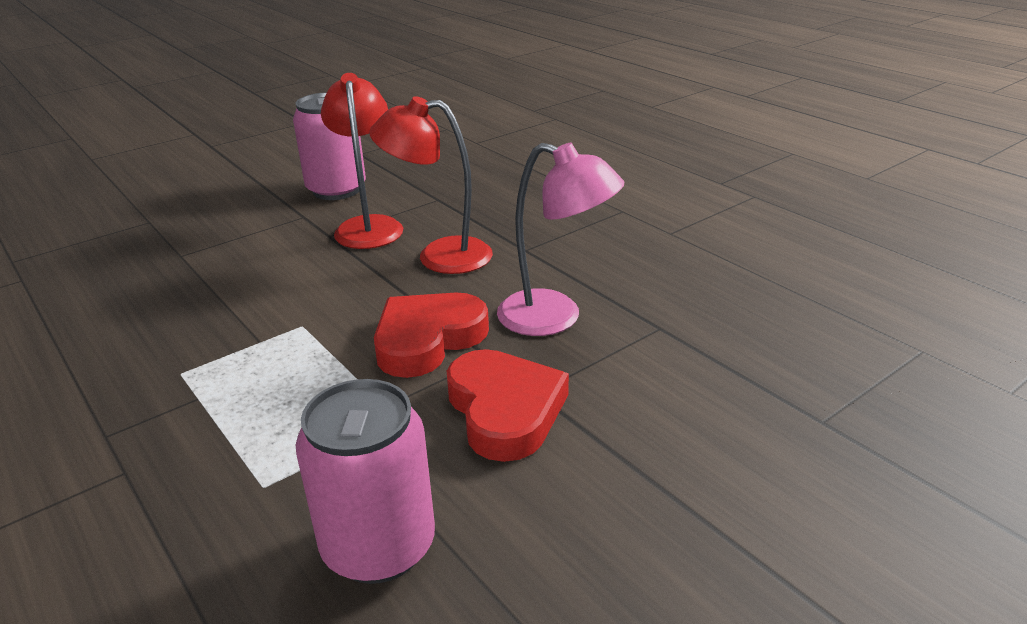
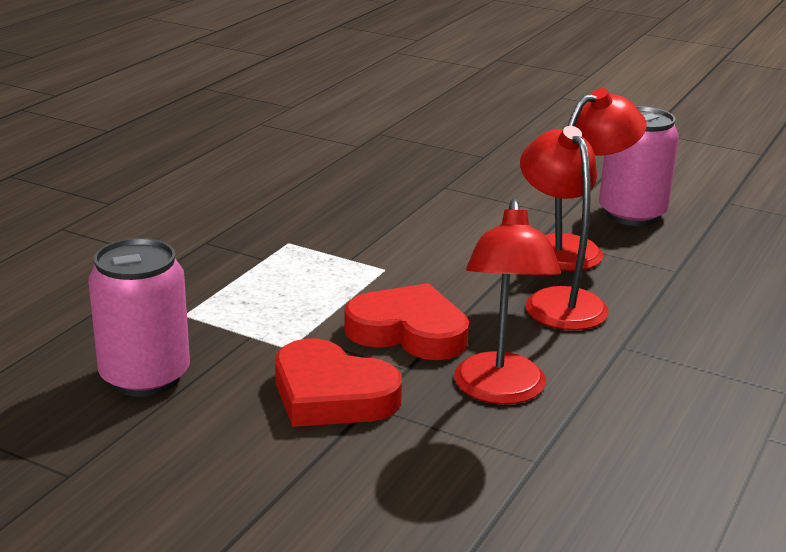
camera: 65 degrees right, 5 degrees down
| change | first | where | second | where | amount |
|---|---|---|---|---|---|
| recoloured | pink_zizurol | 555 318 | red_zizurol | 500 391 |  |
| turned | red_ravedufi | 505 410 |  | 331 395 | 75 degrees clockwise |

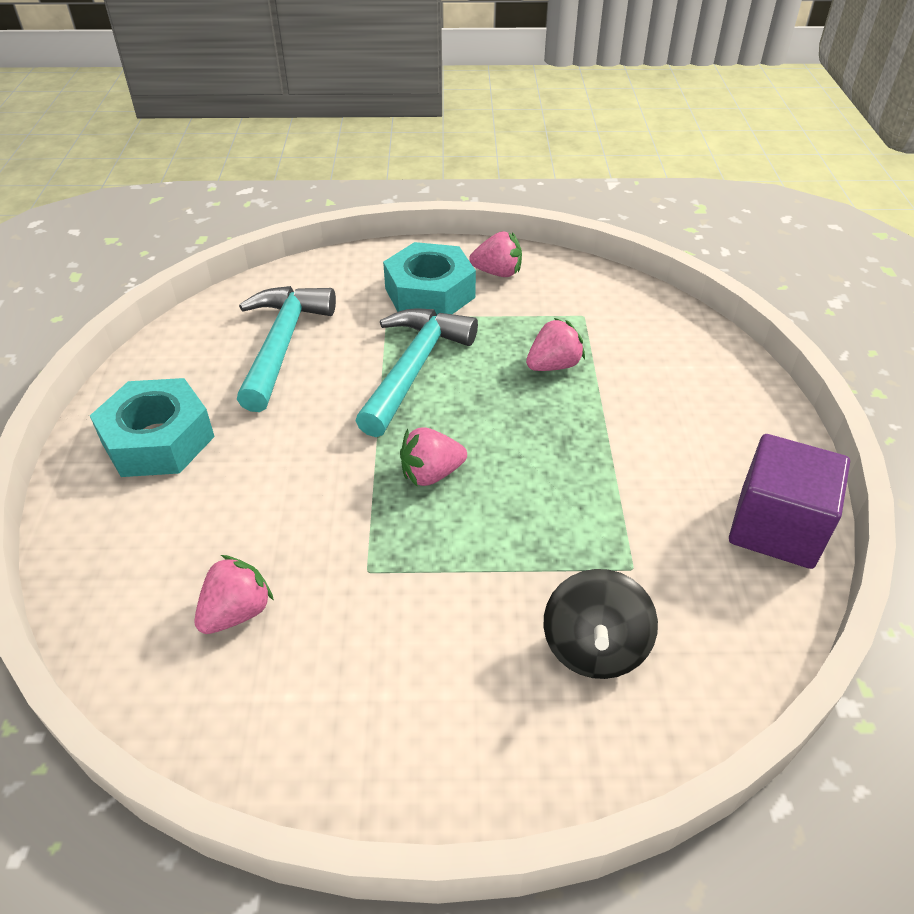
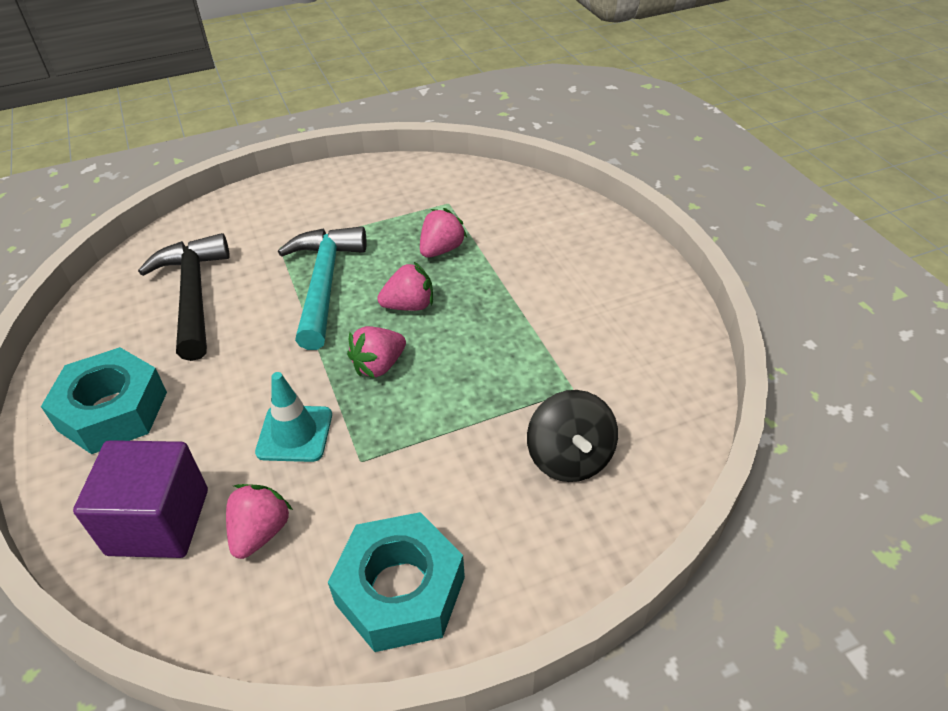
camera: 20 degrees left, 0 degrees up
| change | first | where | second | where | amount |
|---|---|---|---|---|---|
| added |  |  | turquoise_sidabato | 294 433 |  |
| moved | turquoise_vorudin | 430 293 |  | 400 590 |  |
| moved | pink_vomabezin | 497 273 |  | 409 306 |  |
| moved | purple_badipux | 776 527 |  | 158 522 |  |
| recoloured | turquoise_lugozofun | 282 344 | black_lugozofun | 193 295 |  |

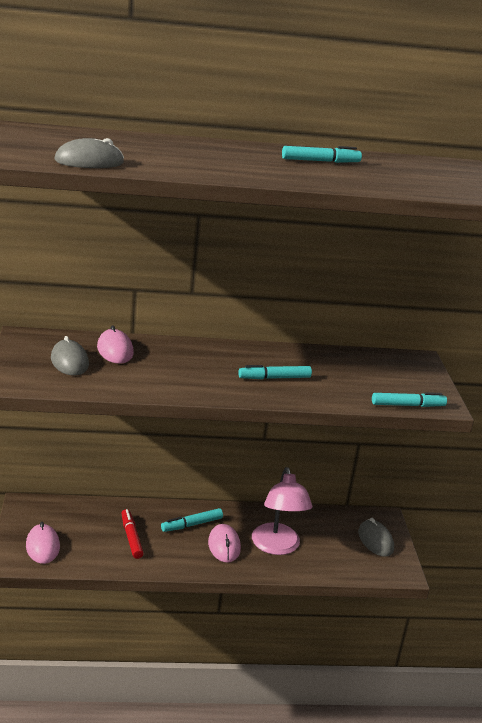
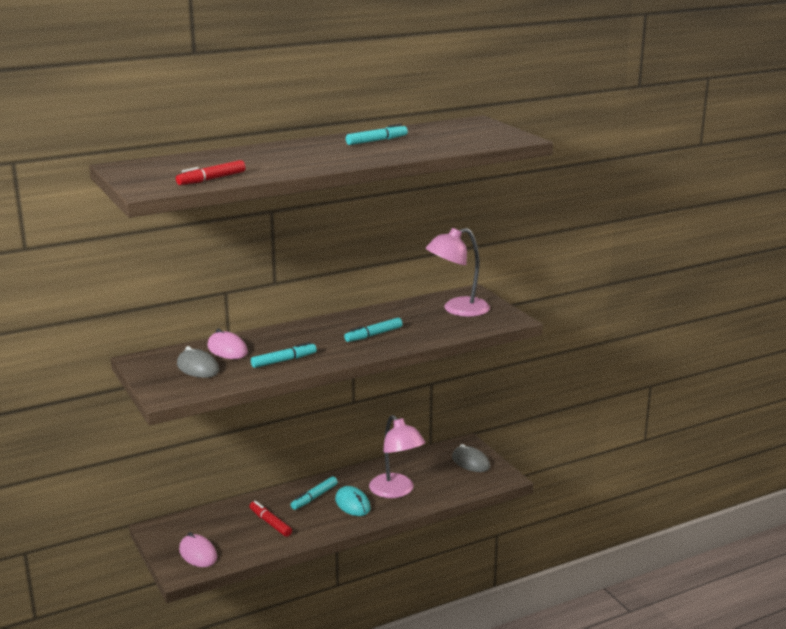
camera: 20 degrees left, 5 degrees down
| change | first | where | second | where | amount |
|---|---|---|---|---|---|
| added |  |  | pink_zizurol | 457 309 |  |
| moved | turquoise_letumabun | 408 405 |  | 284 361 |  |
| replaced | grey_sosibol | 89 161 | red_letumabun | 211 179 |  |
| recoloured | pink_sosibol | 224 545 | turquoise_sosibol | 352 504 |  |

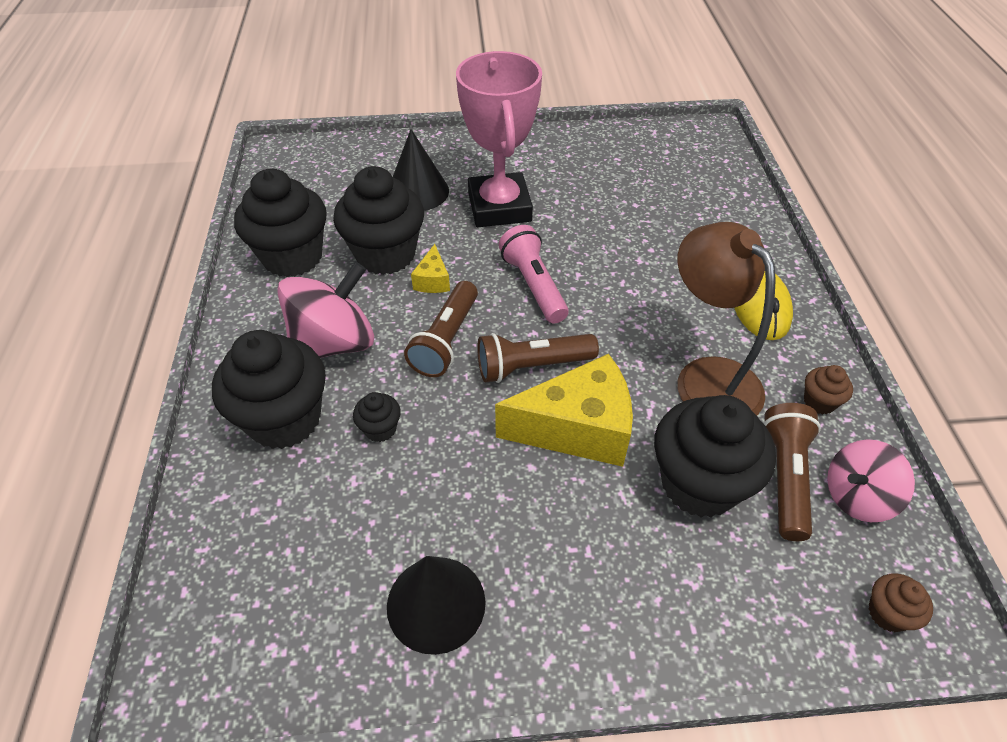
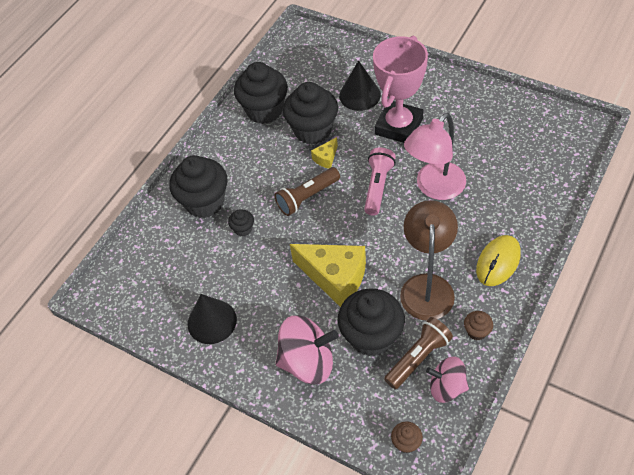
camera: 40 degrees right, 5 degrees up
| change | first | where | second | where | amount |
|---|---|---|---|---|---|
| removed | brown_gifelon | 532 366 |  |  |  |
| added |  |  | pink_zizurol | 434 188 |  |
| moved | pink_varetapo | 334 343 |  | 307 362 |  |

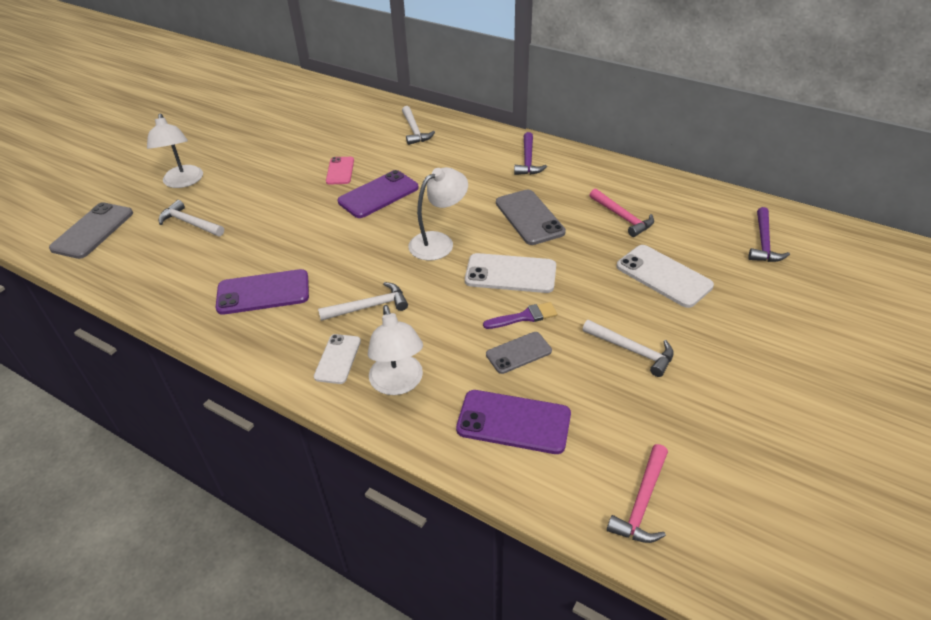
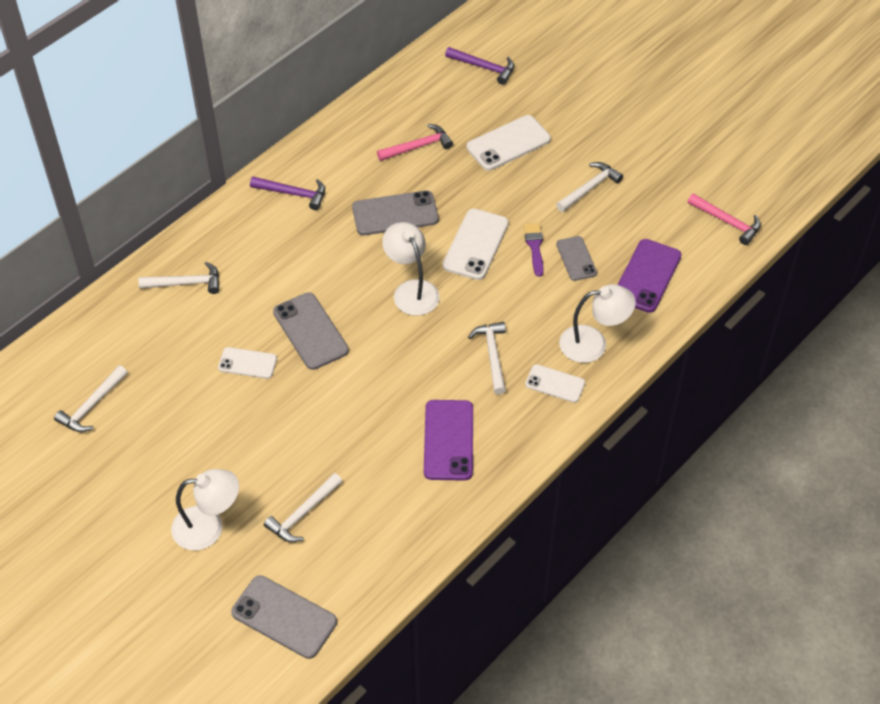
camera: 80 degrees left, 10 degrees up
| change | first | where | second | where | amount |
|---|---|---|---|---|---|
| added |  |  | white_lugozofun | 92 406 |  |
| recoloured | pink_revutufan | 340 171 | white_revutufan | 247 363 |  |
| recoloured | purple_revutufan | 378 195 | grey_revutufan | 310 331 |  |

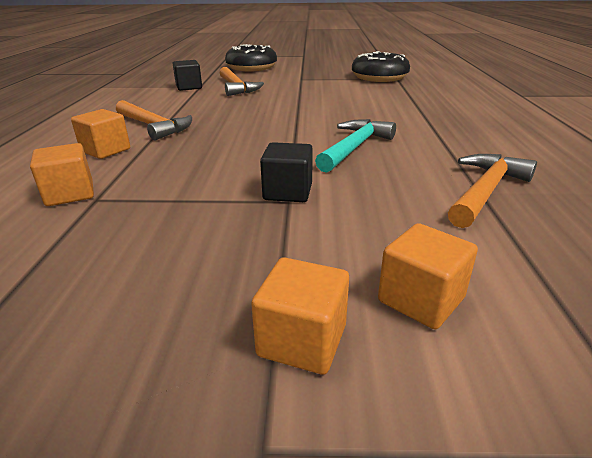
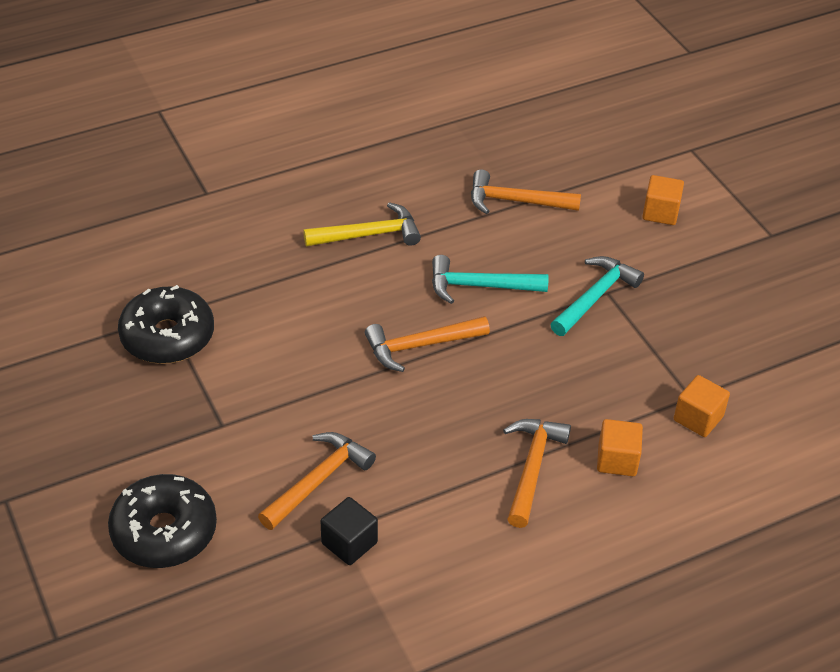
camera: 120 degrees left, 15 degrees up
| change | first | where | second | where | amount |
|---|---|---|---|---|---|
| removed | orange_badipux | 302 340 |  |  |  |
| added |  |  | yellow_lugozofun | 369 234 |  |
| added |  |  | orange_lugozofun | 420 346 |  |
| replaced | black_badipux | 288 192 | turquoise_lugozofun | 595 297 |  |

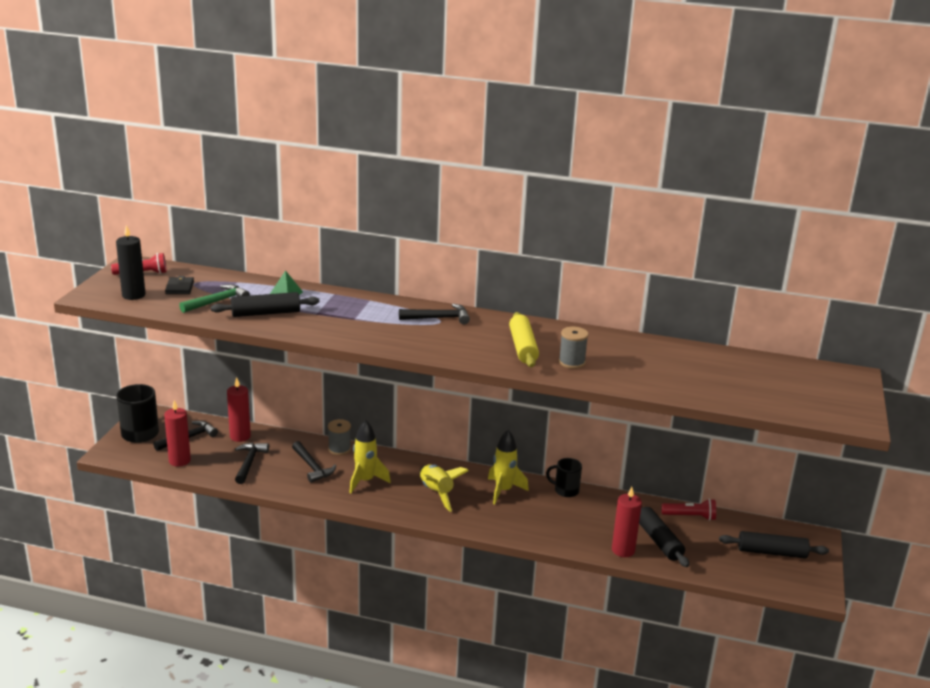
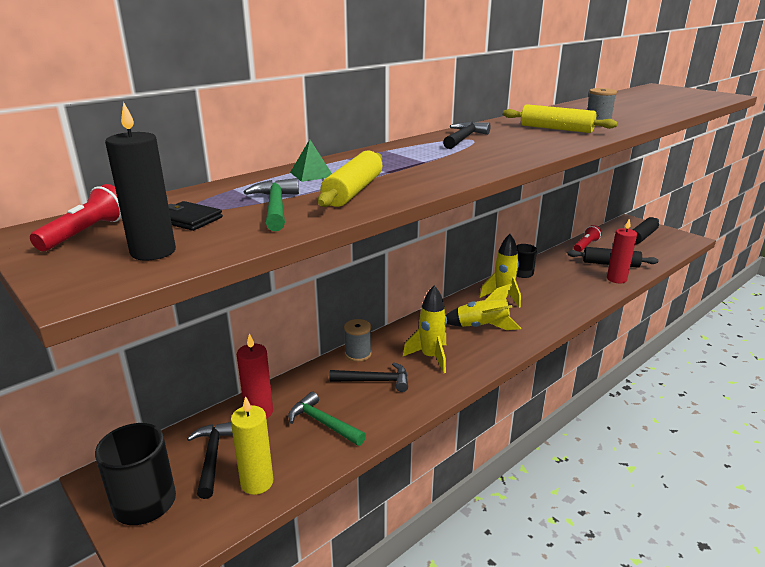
camera: 55 degrees left, 0 degrees up
| change | first | where | second | where | amount |
|---|---|---|---|---|---|
| recoloured | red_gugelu | 179 461 | yellow_gugelu | 257 482 |  |
| recoloured | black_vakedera | 266 313 | yellow_vakedera | 353 191 |  |
| recoloured | black_lugozofun | 249 463 | green_lugozofun | 323 423 |  |

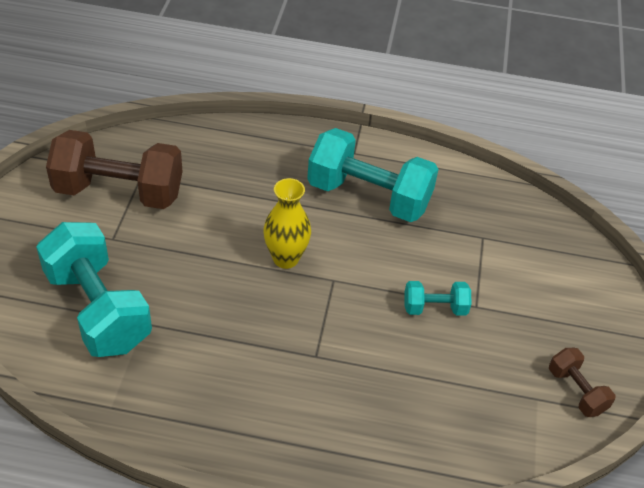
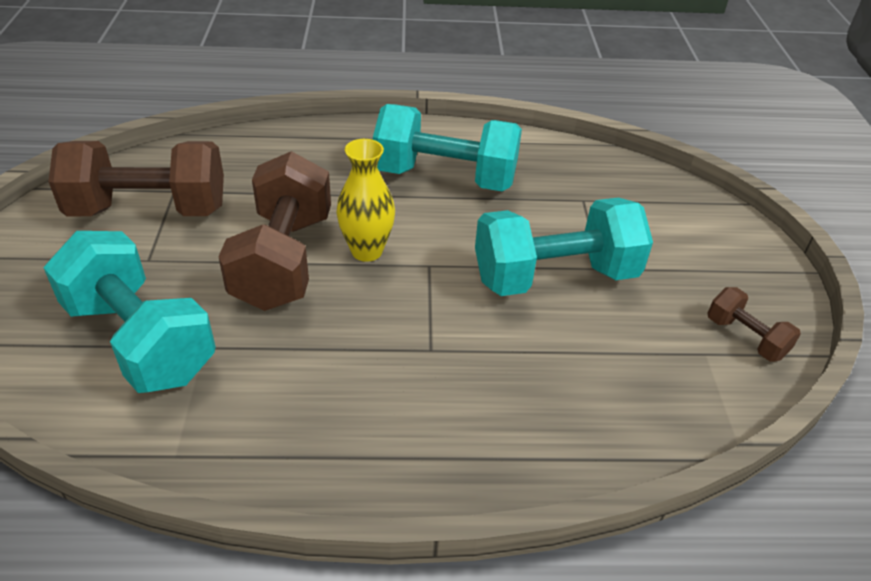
camera: 10 degrees left, 5 degrees down
| change | first | where | second | where | amount |
|---|---|---|---|---|---|
| added |  |  | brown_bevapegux | 283 260 |  |
| resized | turquoise_bevapegux | 434 308 |  | 555 277 | x2.08 |

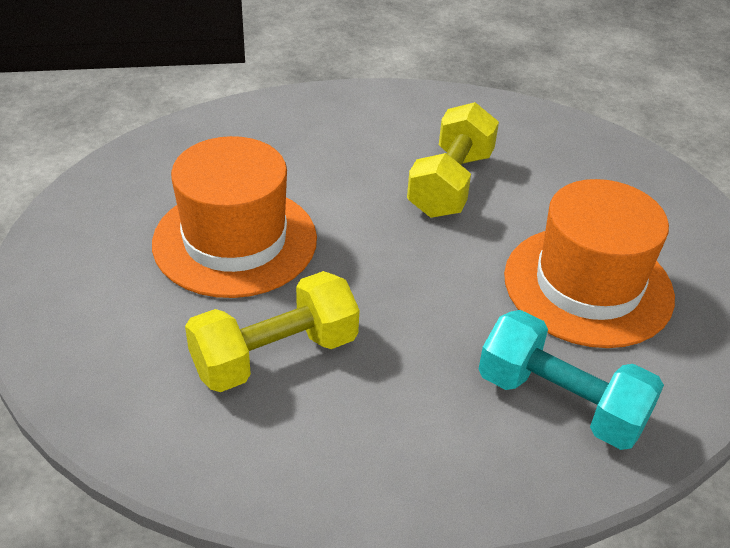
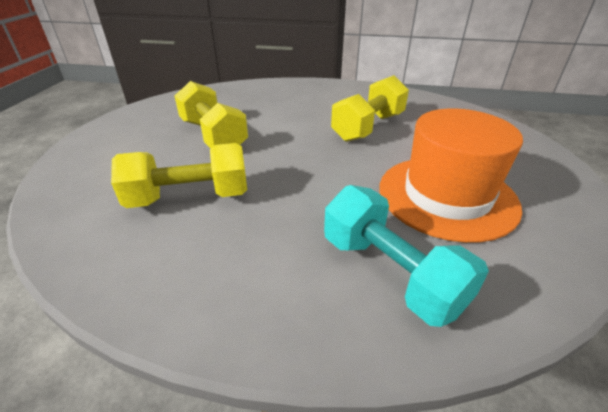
camera: 20 degrees right, 5 degrees down
| change | first | where | second | where | amount |
|---|---|---|---|---|---|
| replaced | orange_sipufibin | 235 240 | yellow_bevapegux | 213 136 |  |

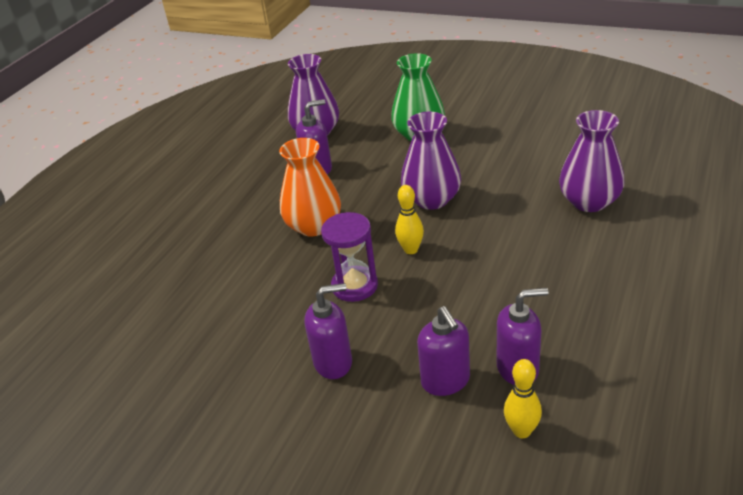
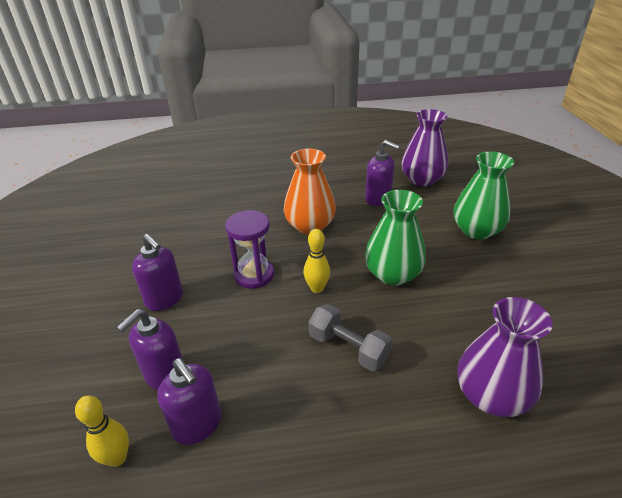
camera: 55 degrees right, 0 degrees up
| change | first | where | second | where | amount |
|---|---|---|---|---|---|
| added |  |  | grey_bevapegux | 348 348 |  |
| recoloured | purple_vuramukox | 432 199 | green_vuramukox | 392 274 |  |

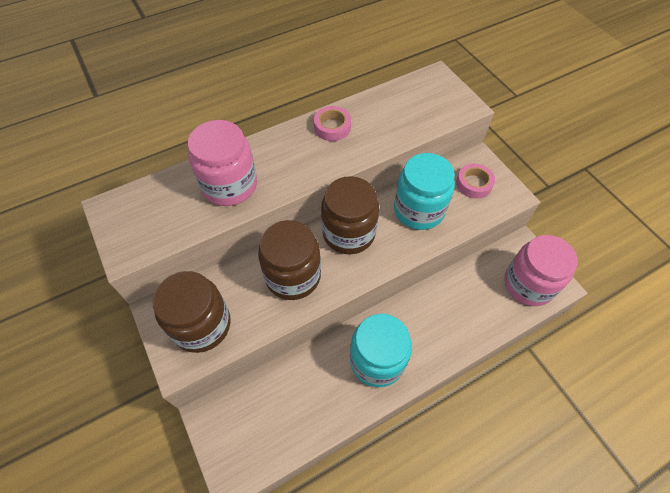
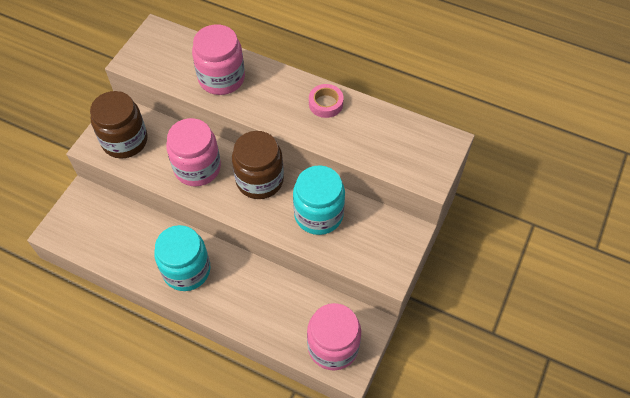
camera: 55 degrees right, 0 degrees up
| change | first | where | second | where | amount |
|---|---|---|---|---|---|
| removed | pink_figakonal | 474 184 |  |  |  |
| recoloured | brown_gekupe | 293 276 | pink_gekupe | 197 168 |  |

